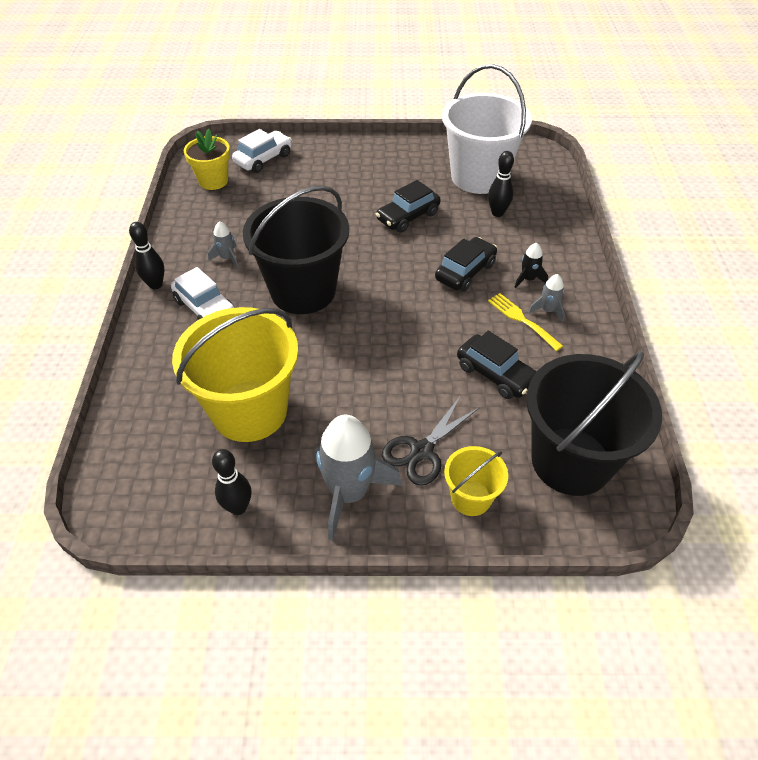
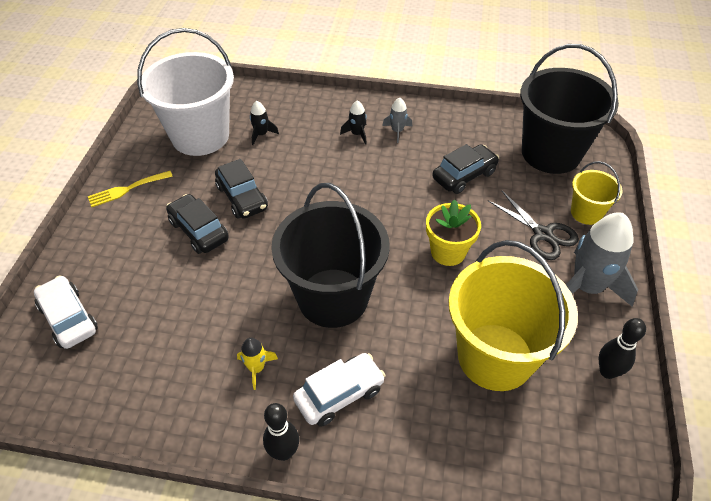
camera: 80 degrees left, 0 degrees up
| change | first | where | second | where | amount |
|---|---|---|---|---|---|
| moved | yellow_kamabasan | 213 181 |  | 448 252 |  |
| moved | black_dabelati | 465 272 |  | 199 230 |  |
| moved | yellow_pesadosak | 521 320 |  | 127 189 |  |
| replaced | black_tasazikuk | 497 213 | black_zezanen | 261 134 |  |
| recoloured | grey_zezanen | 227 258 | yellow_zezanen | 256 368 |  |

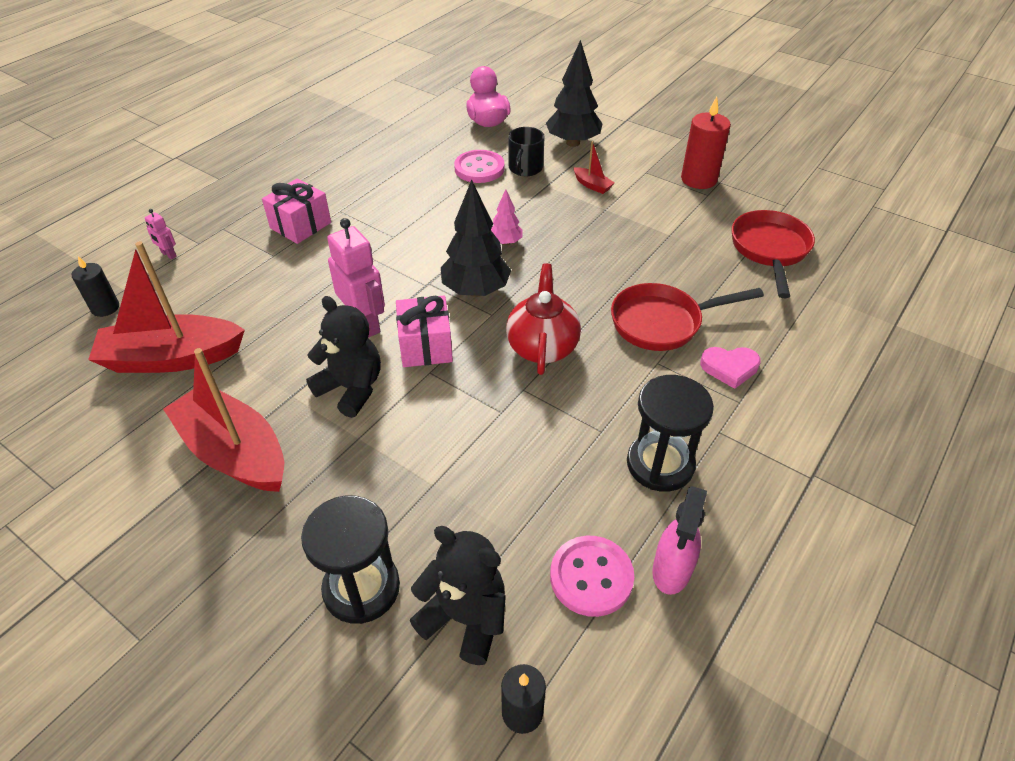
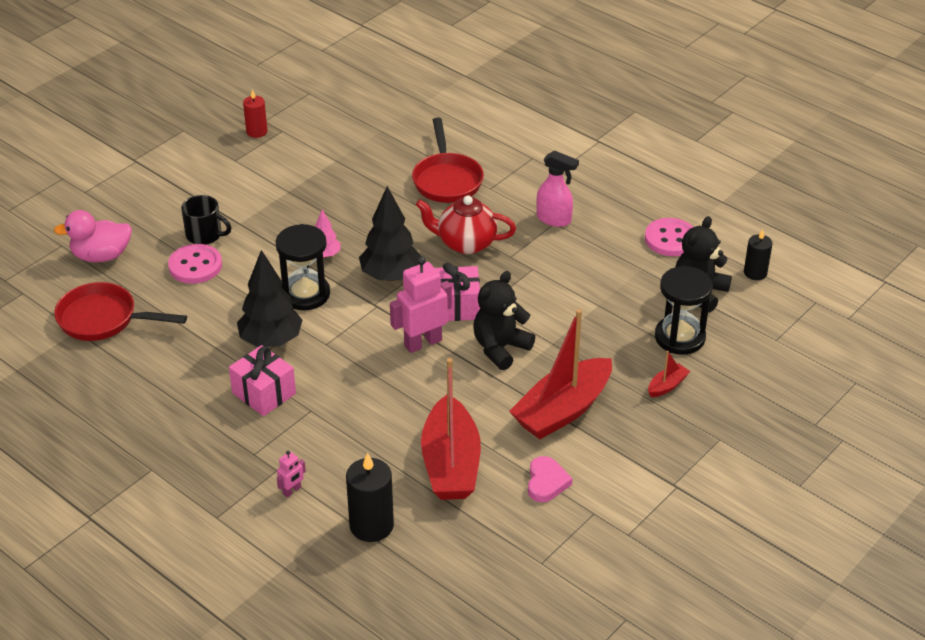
camera: 85 degrees left, 5 degrees down
| change | first | where | second | where | amount |
|---|---|---|---|---|---|
| moved | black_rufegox | 573 143 |  | 271 341 |  |
| moved | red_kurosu | 592 185 |  | 667 386 |  |
| moved | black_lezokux | 660 464 |  | 305 294 |  |
| moved | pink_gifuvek | 671 571 |  | 554 219 |  |
| moved | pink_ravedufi | 729 368 |  | 546 482 |  |
| moved | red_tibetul | 769 250 |  | 103 319 |  |
| resized | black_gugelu | 105 308 |  | 371 525 | x1.61 |
| resized | red_gugelu | 698 179 |  | 257 131 | x0.62 |

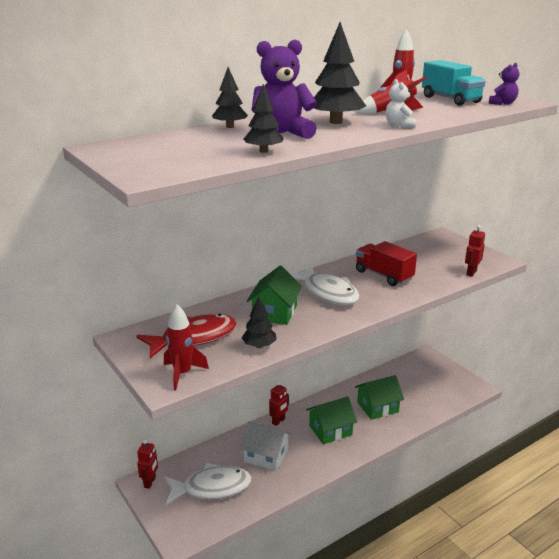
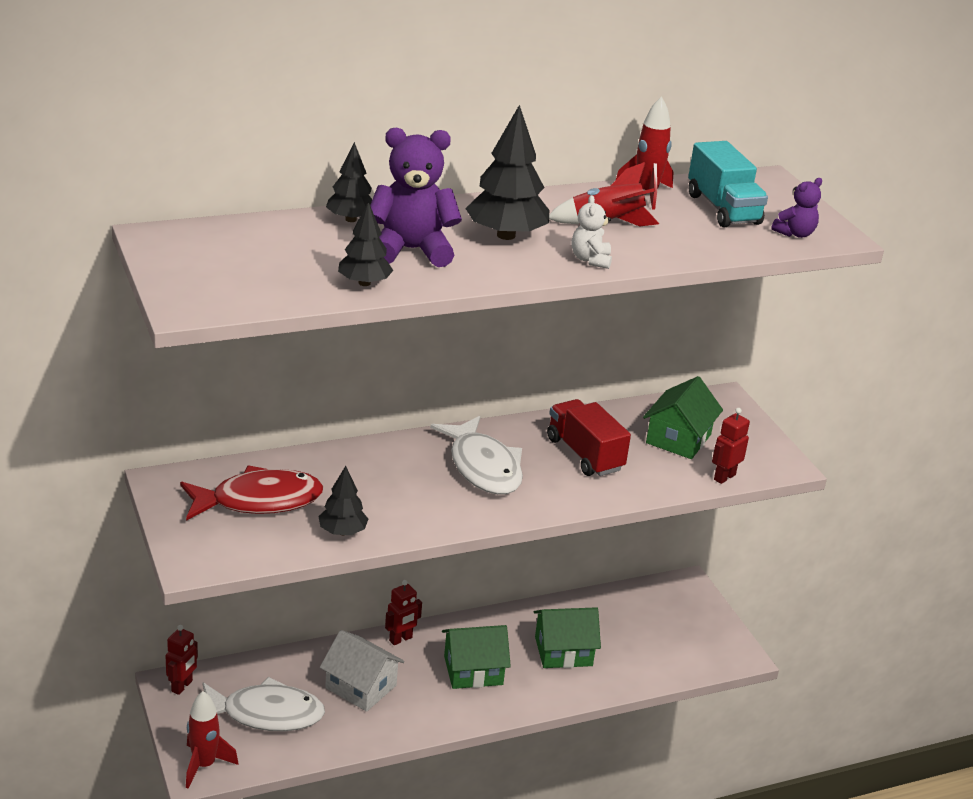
camera: 10 degrees right, 5 degrees up
| change | first | where | second | where | amount |
|---|---|---|---|---|---|
| moved | red_zezanen | 182 374 |  | 204 765 |  |
| moved | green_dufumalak | 275 312 |  | 678 439 |  |

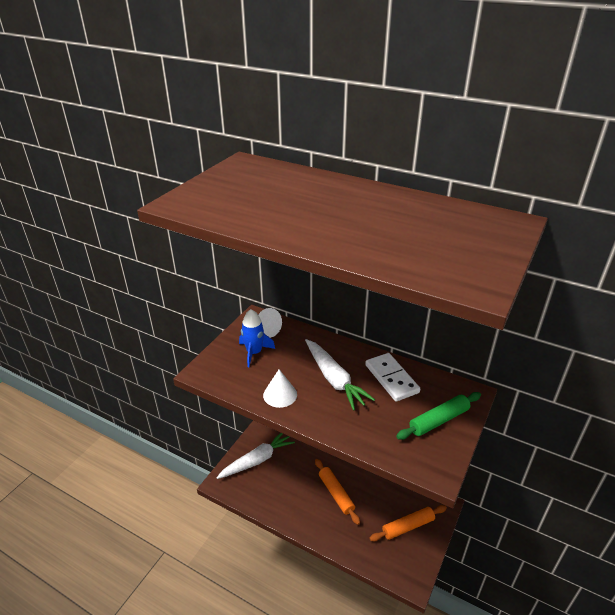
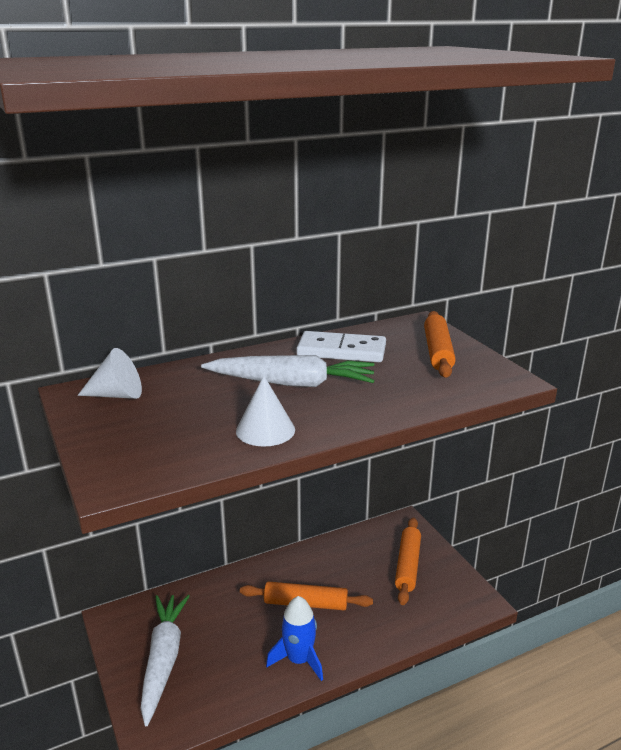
camera: 55 degrees left, 10 degrees down
| change | first | where | second | where | amount |
|---|---|---|---|---|---|
| moved | blue_zezanen | 254 352 |  | 299 660 |  |
| recoloured | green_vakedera | 439 420 | orange_vakedera | 437 352 |  |

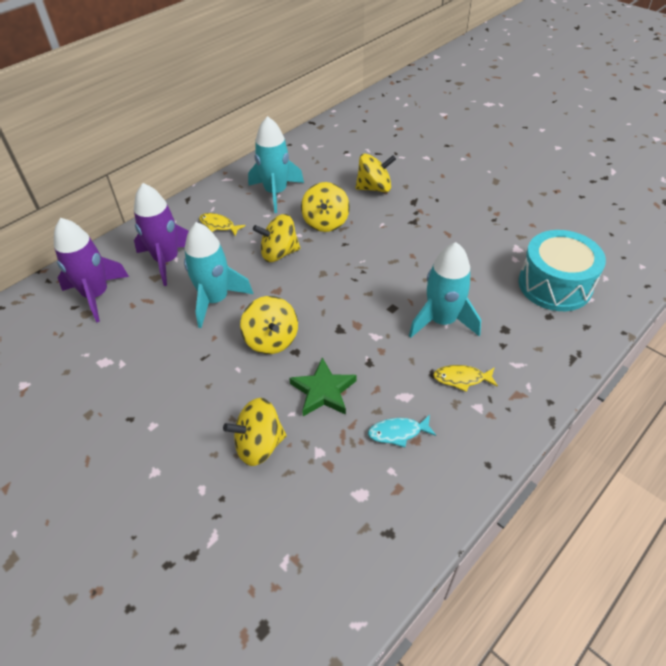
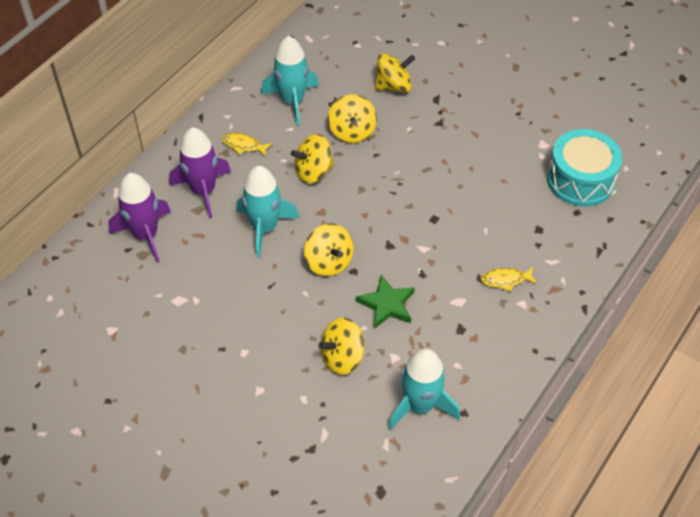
camera: 10 degrees left, 5 degrees up
| change | first | where | second | where | amount |
|---|---|---|---|---|---|
| removed | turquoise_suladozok | 398 432 |  |  |  |
| moved | turquoise_zezanen | 441 321 |  | 420 405 |  |

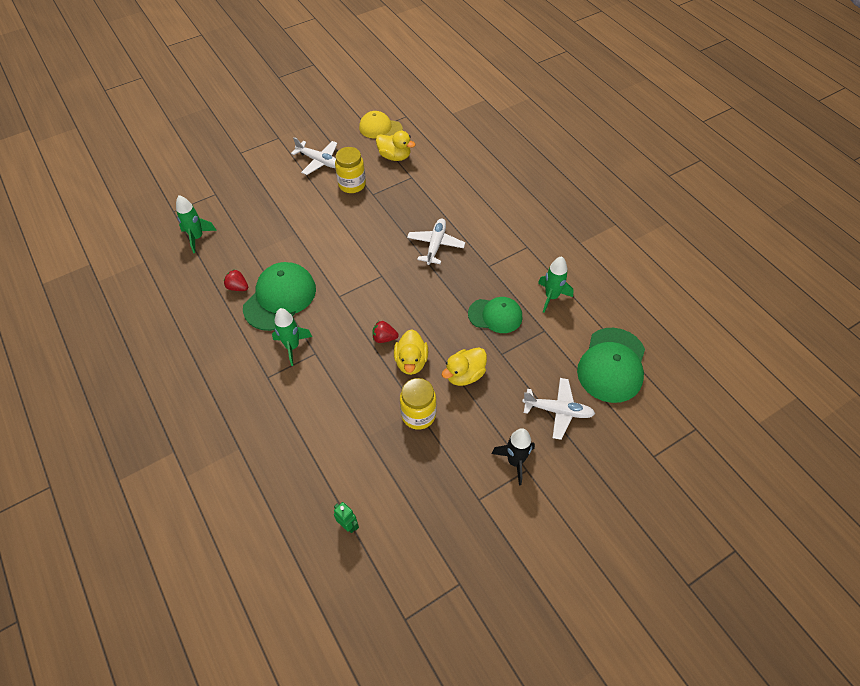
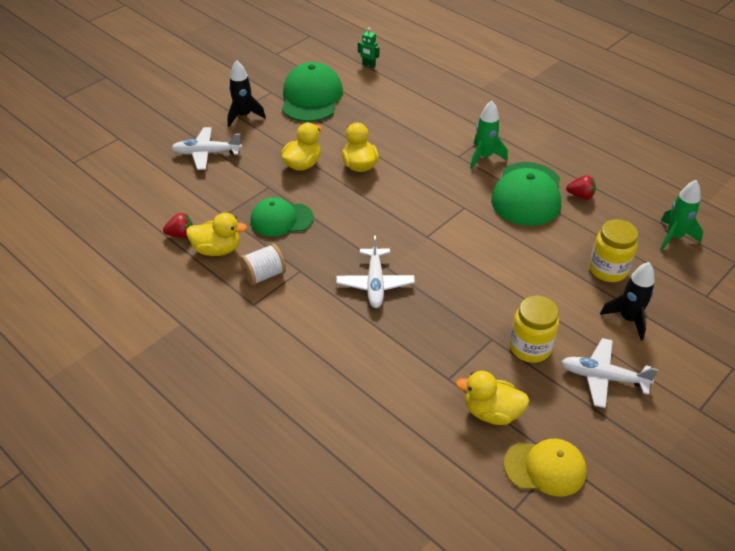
camera: 165 degrees right, 10 degrees down
| change | first | where | second | where | amount |
|---|---|---|---|---|---|
| added |  |  | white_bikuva | 264 275 |  |
| added |  |  | black_zezanen | 628 319 |  |
| moved | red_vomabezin | 384 338 |  | 181 235 |  |
| moved | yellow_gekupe | 418 415 |  | 608 270 |  |
| moved | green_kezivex | 612 365 |  | 311 97 |  |
| replaced | green_zezanen | 551 297 | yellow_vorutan | 217 249 |  |

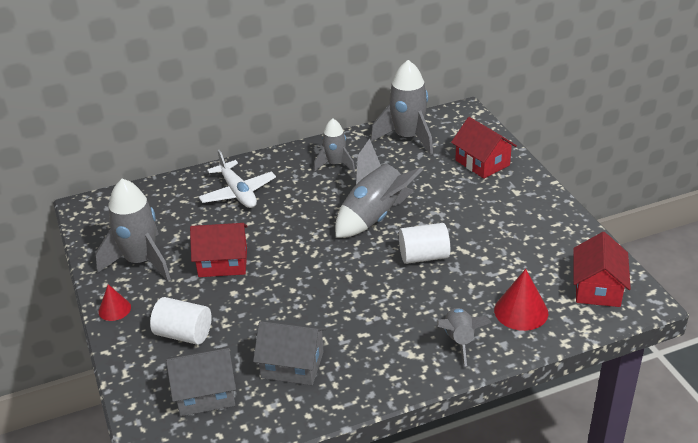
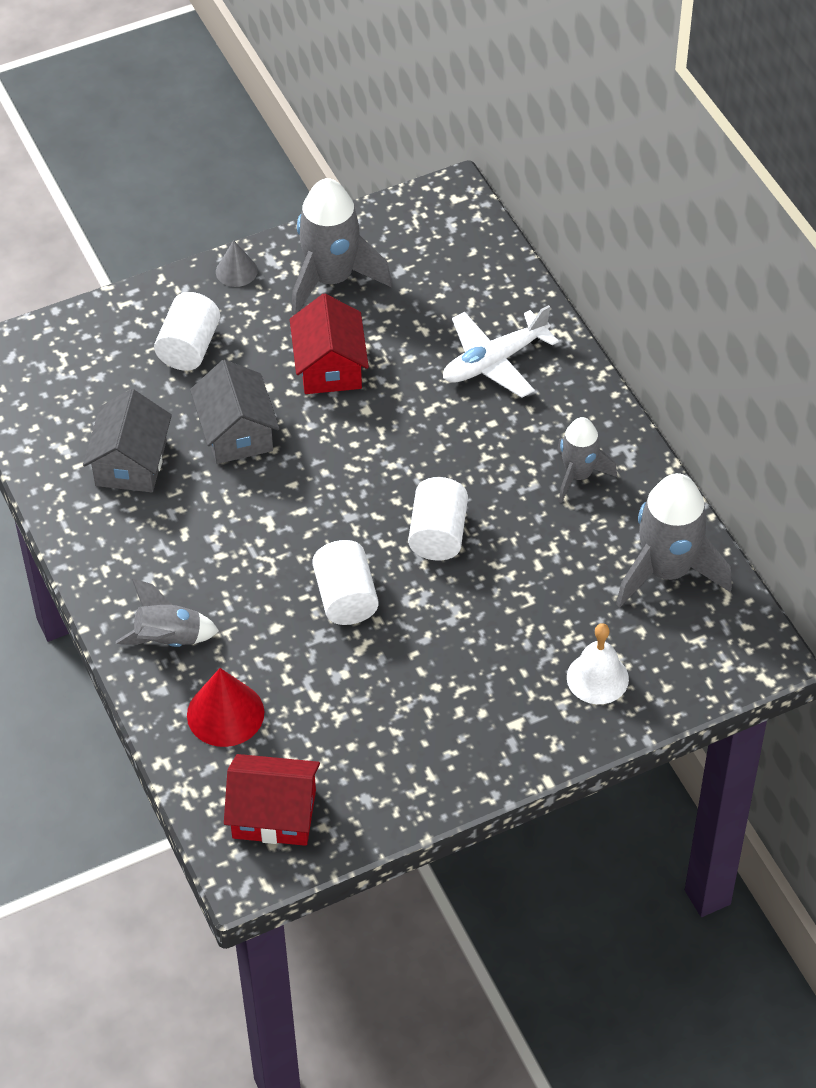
camera: 85 degrees right, 15 degrees up
| change | first | where | second | where | amount |
|---|---|---|---|---|---|
| moved | grey_dufumalak | 205 393 |  | 237 432 |  |
| replaced | grey_zezanen | 375 217 | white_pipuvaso | 438 534 |  |
| replaced | red_dufumalak | 482 163 | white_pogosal | 597 678 |  |
| recoloured | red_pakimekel | 114 309 | grey_pakimekel | 236 271 |  |

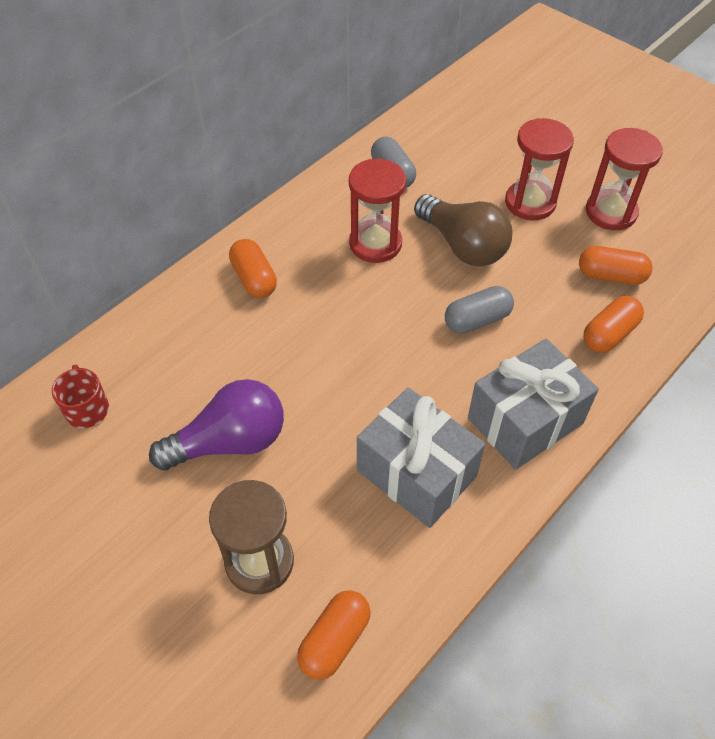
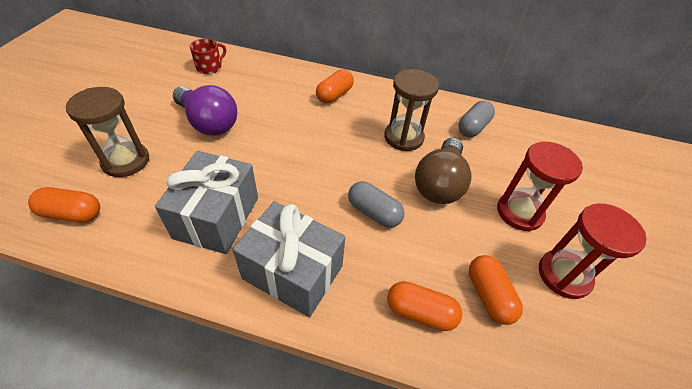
camera: 60 degrees right, 5 degrees down
| change | first | where | second | where | amount |
|---|---|---|---|---|---|
| recoloured | red_lezokux | 375 243 | brown_lezokux | 403 137 |  |

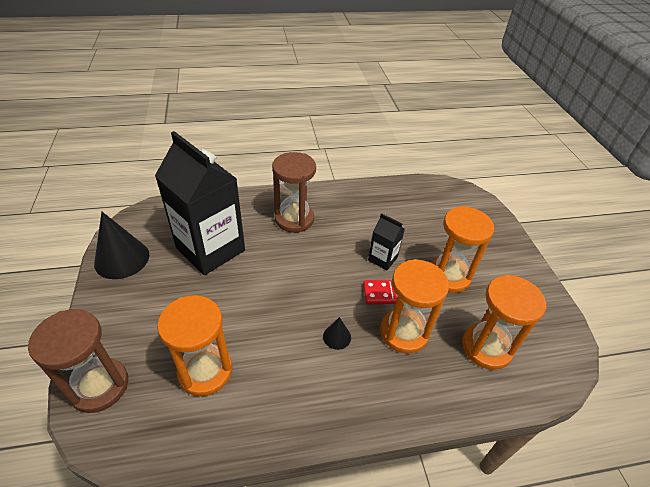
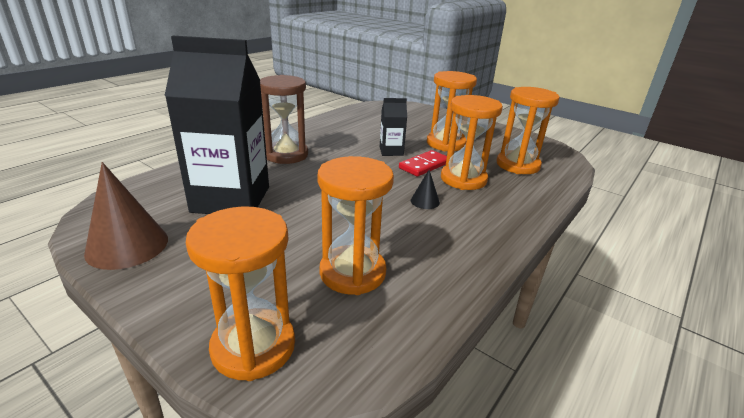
camera: 40 degrees left, 15 degrees down
| change | first | where | second | where | amount |
|---|---|---|---|---|---|
| recoloured | brown_lezokux | 99 386 | orange_lezokux | 253 346 |  |
| recoloured | black_pakimekel | 122 259 | brown_pakimekel | 127 246 |  |

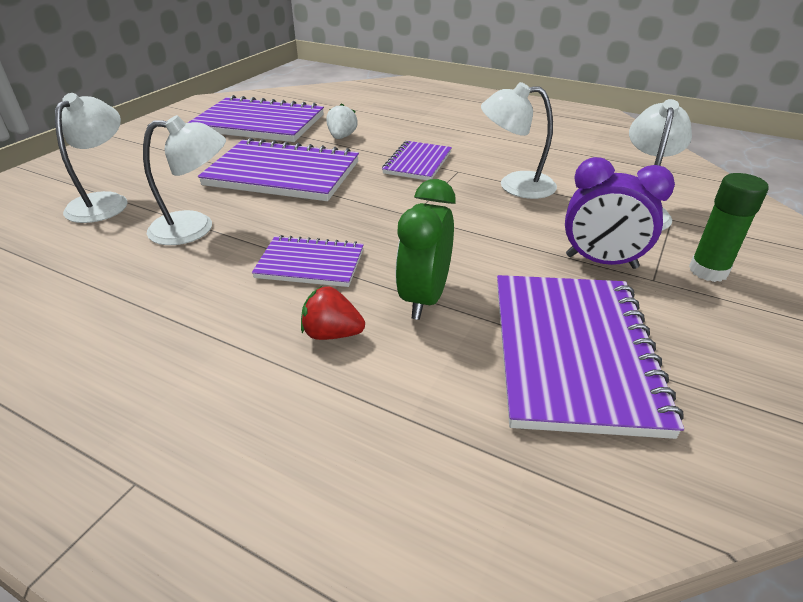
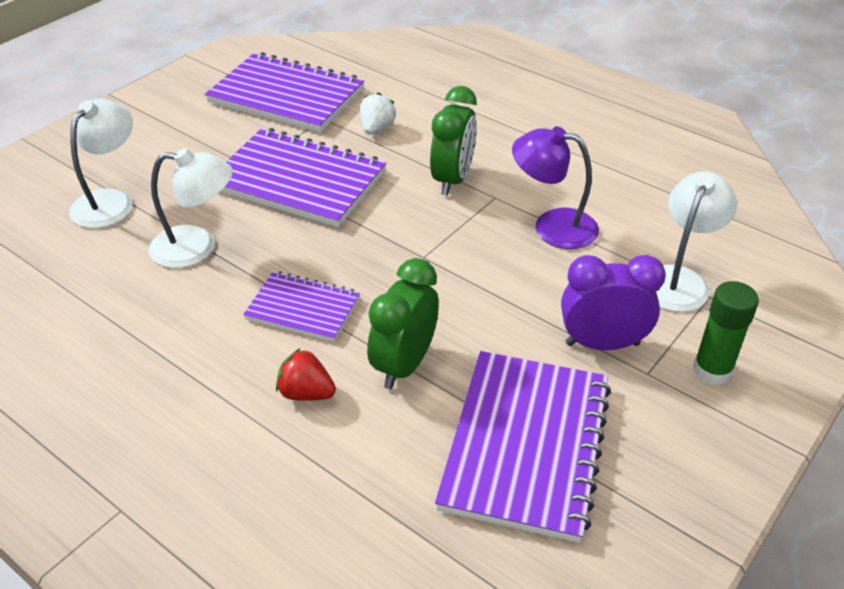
camera: 10 degrees right, 5 degrees up
| change | first | where | second | where | amount |
|---|---|---|---|---|---|
| replaced | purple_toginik | 417 163 | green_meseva | 452 180 |  |
| recoloured | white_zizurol | 515 185 | purple_zizurol | 552 226 |  |
| turned | purple_meseva | 601 262 |  | 602 344 | 150 degrees clockwise |

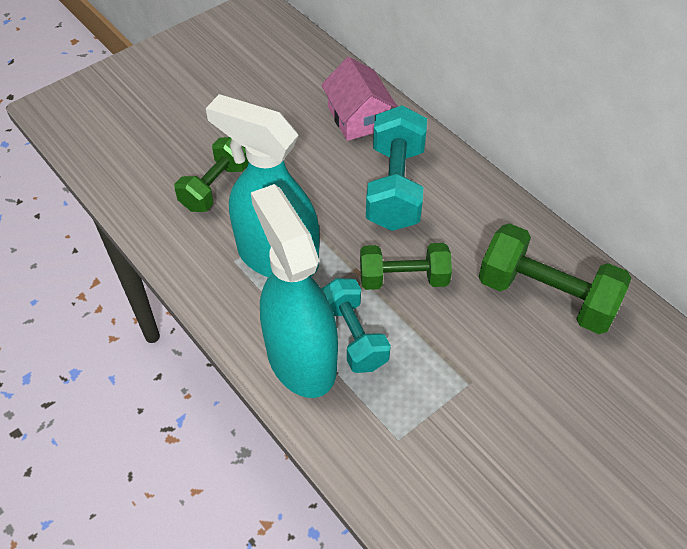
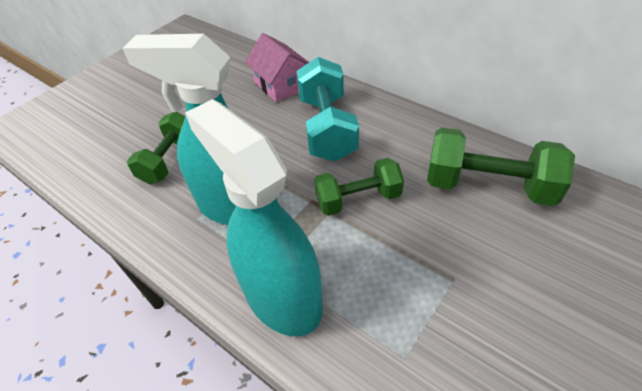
camera: 10 degrees left, 5 degrees down
| change | first | where | second | where | amount |
|---|---|---|---|---|---|
| removed | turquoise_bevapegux | 353 336 |  |  |  |

